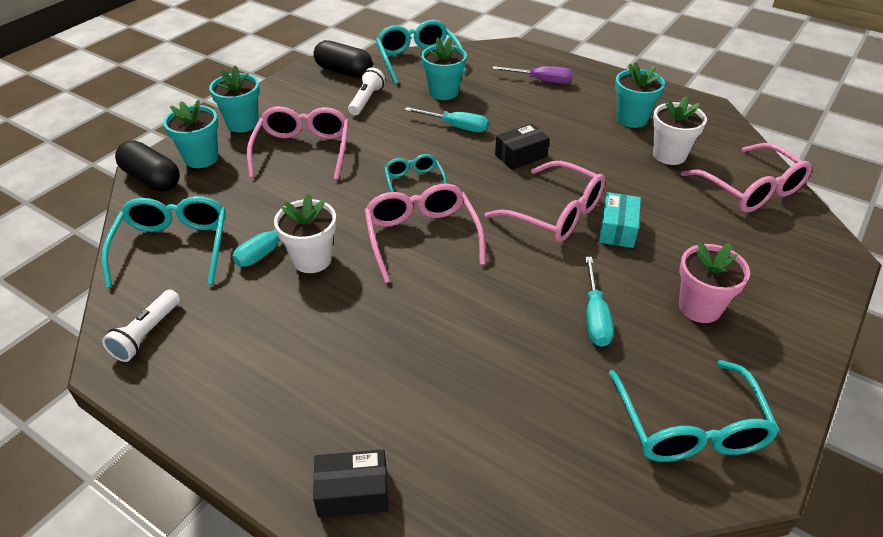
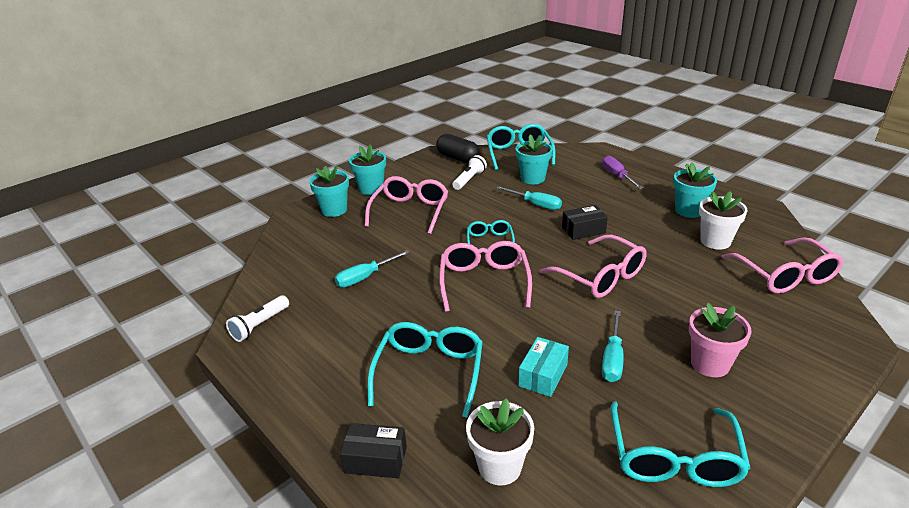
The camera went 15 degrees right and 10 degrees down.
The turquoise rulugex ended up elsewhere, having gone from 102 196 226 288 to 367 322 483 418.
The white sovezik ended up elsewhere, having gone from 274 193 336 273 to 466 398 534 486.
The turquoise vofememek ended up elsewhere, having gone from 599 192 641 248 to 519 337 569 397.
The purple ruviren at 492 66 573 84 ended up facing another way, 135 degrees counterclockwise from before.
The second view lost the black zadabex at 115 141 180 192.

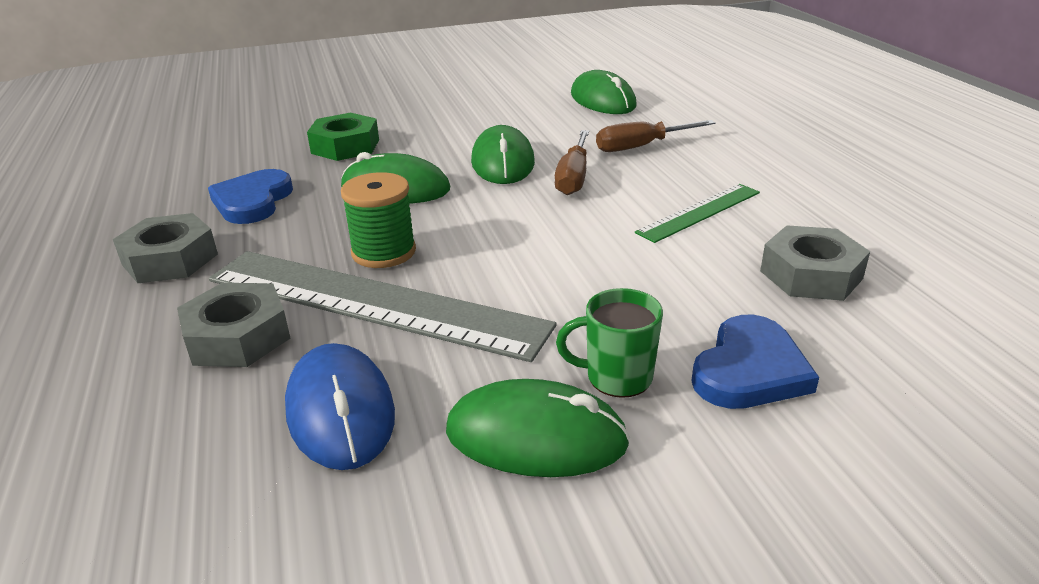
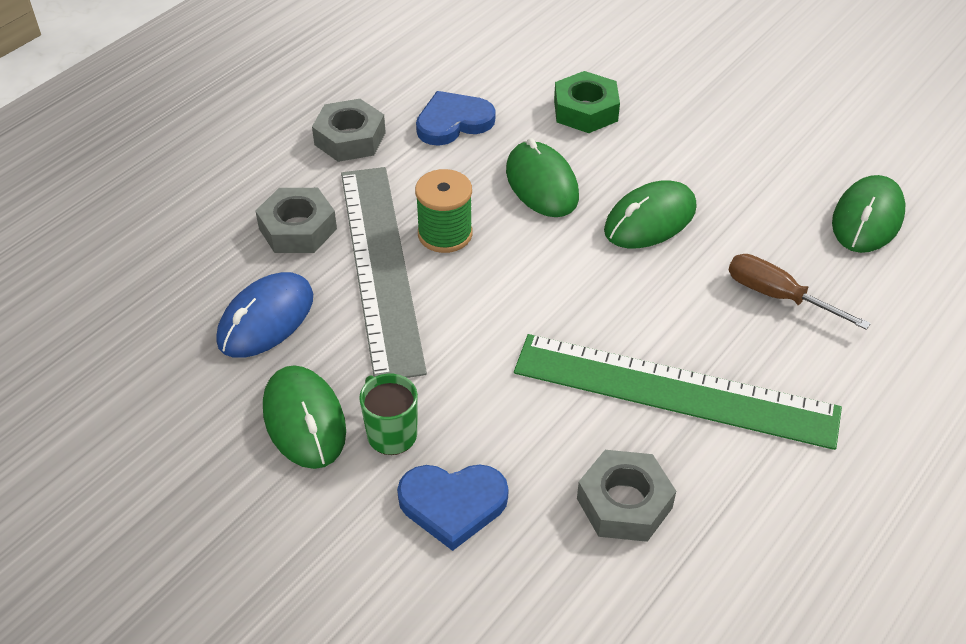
The camera went 55 degrees right and 15 degrees up.
The size of the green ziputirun at 635 184 760 243 changed by a factor of 1.95.
The second view lost the brown ruviren at 555 130 589 195.

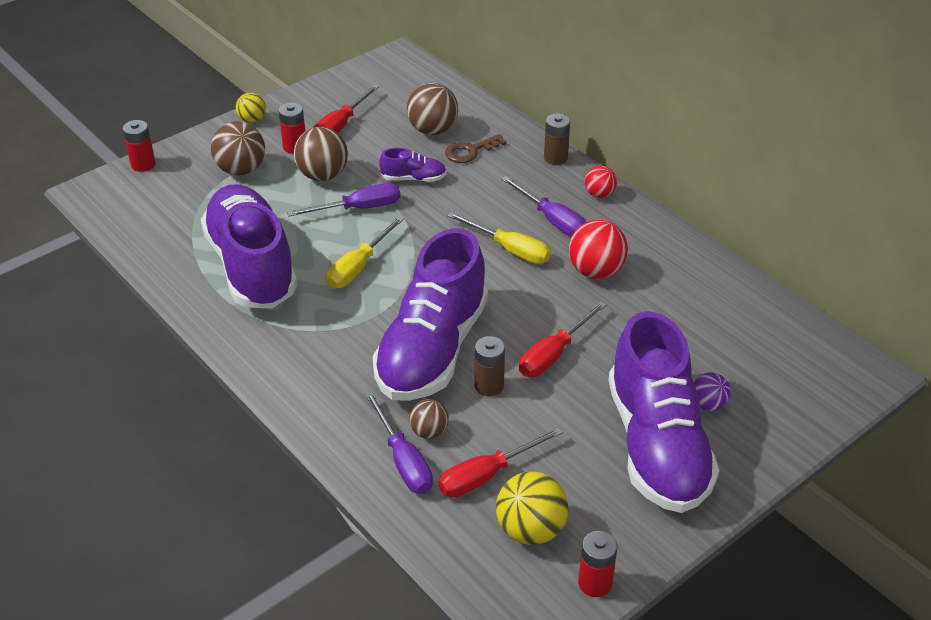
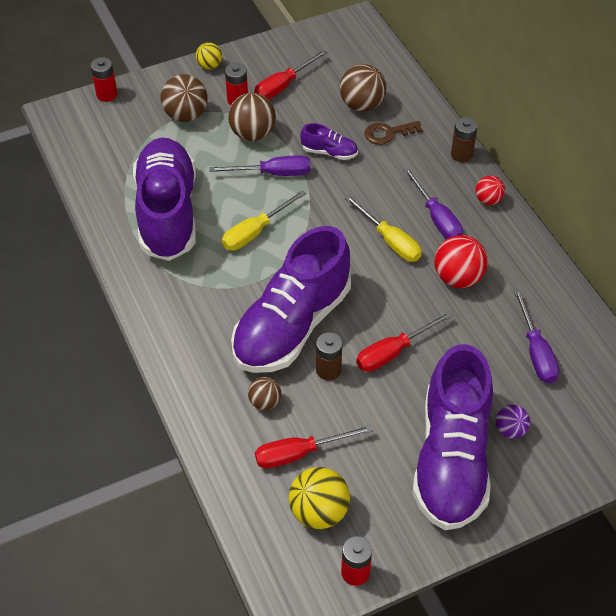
The camera went 15 degrees right and 10 degrees up.
The purple ruviren ended up elsewhere, having gone from 365 391 433 494 to 513 289 559 383.

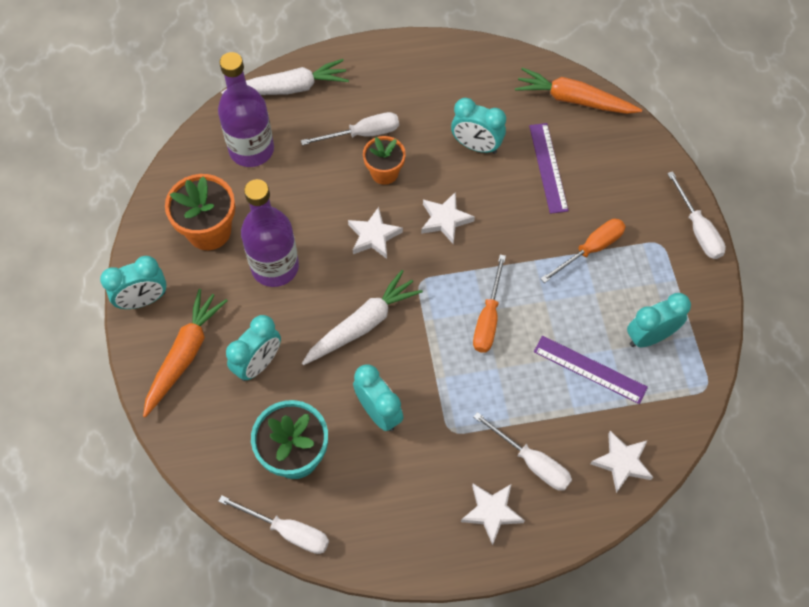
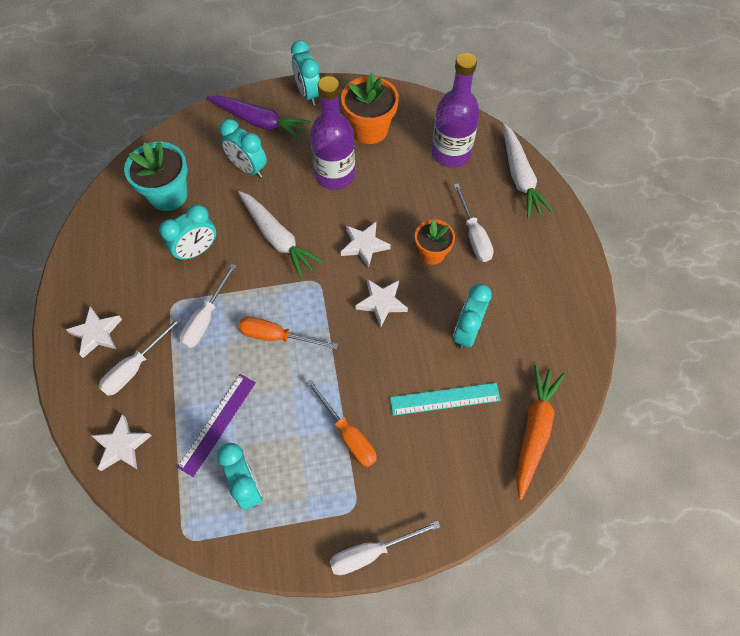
The camera went 90 degrees right and 0 degrees up.
The white ruviren ended up elsewhere, having gone from 218 495 329 554 to 179 264 237 348.
What was the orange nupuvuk at 143 289 228 418 turned into the purple nupuvuk at 206 96 311 140.
What was the purple ziputirun at 529 123 569 214 turned into the turquoise ziputirun at 390 383 501 416.

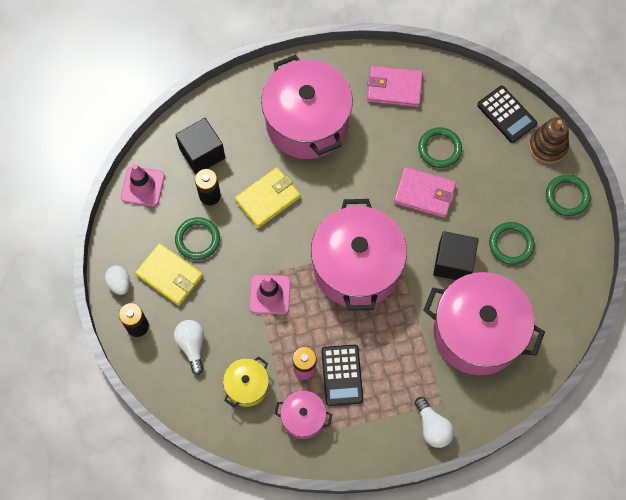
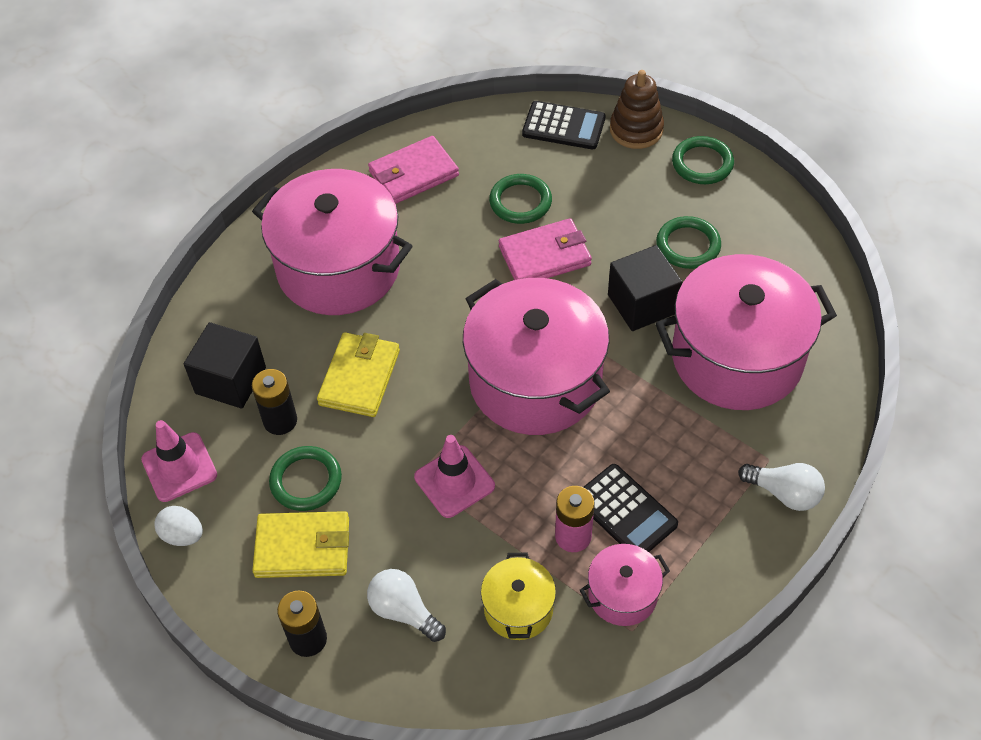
The camera went 35 degrees left and 15 degrees down.
The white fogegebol ended up elsewhere, having gone from 105 265 130 295 to 154 506 203 546.

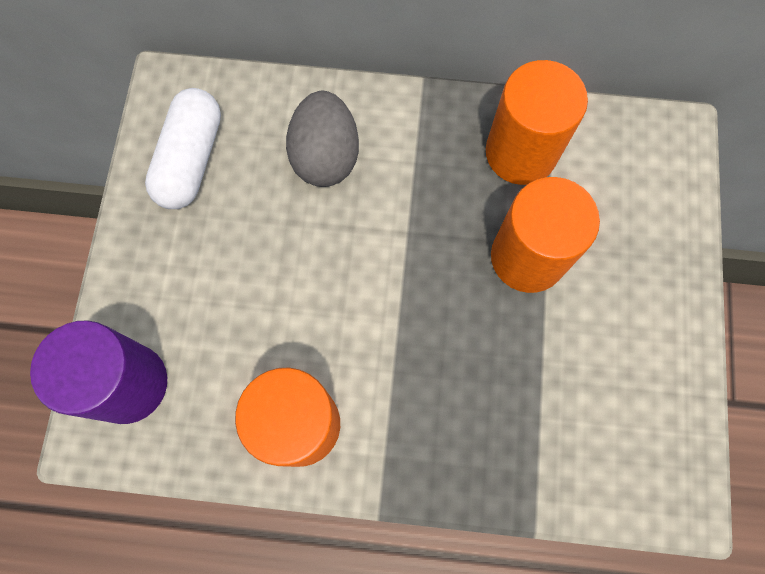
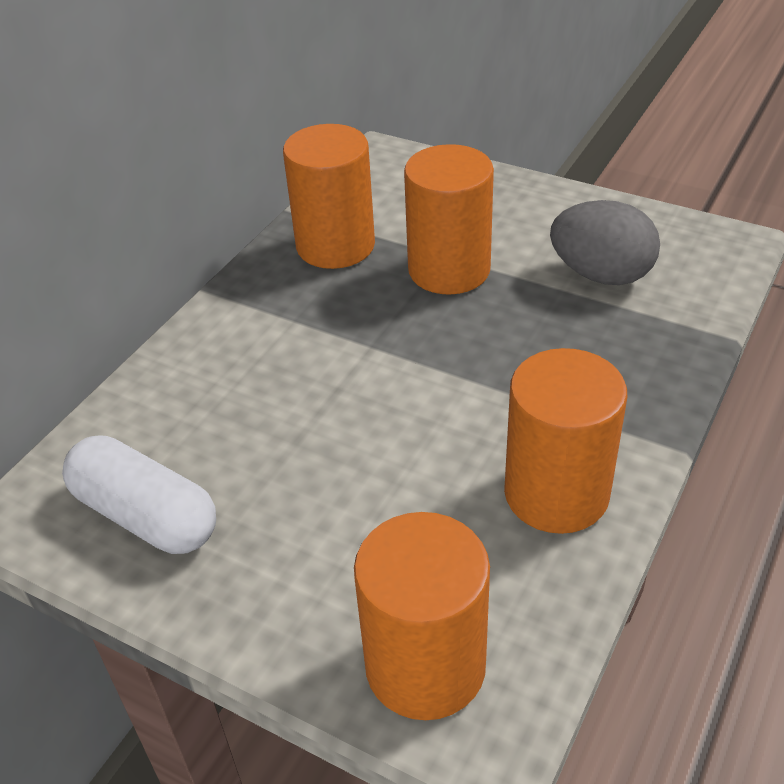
The camera went 65 degrees left and 30 degrees down.
What was the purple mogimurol at 30 320 167 424 turned into the orange mogimurol at 354 512 490 720.
The grey fogegebol ended up elsewhere, having gone from 286 91 359 187 to 550 200 660 285.

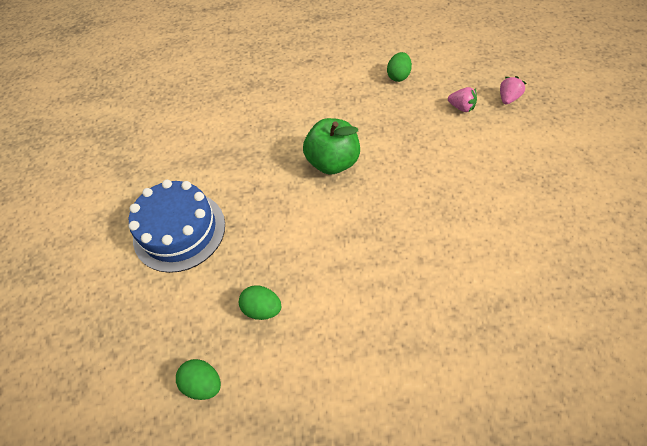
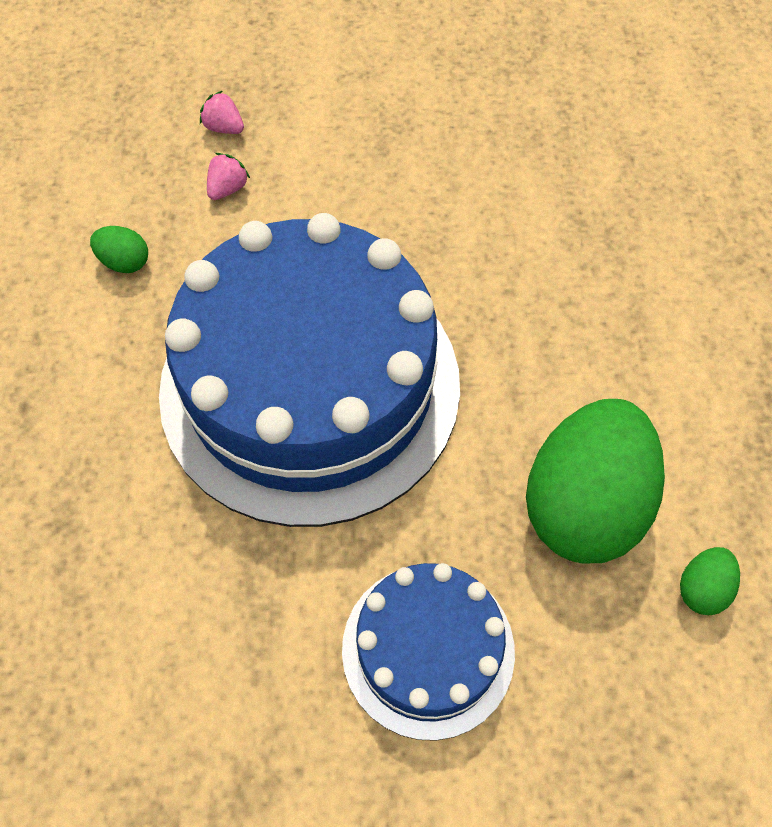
The camera went 90 degrees left and 5 degrees up.
Where the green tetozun stood at 303 118 360 175, the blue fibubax came to stand at 159 213 460 527.
The size of the green fogegebol at 239 285 282 320 changed by a factor of 2.43.

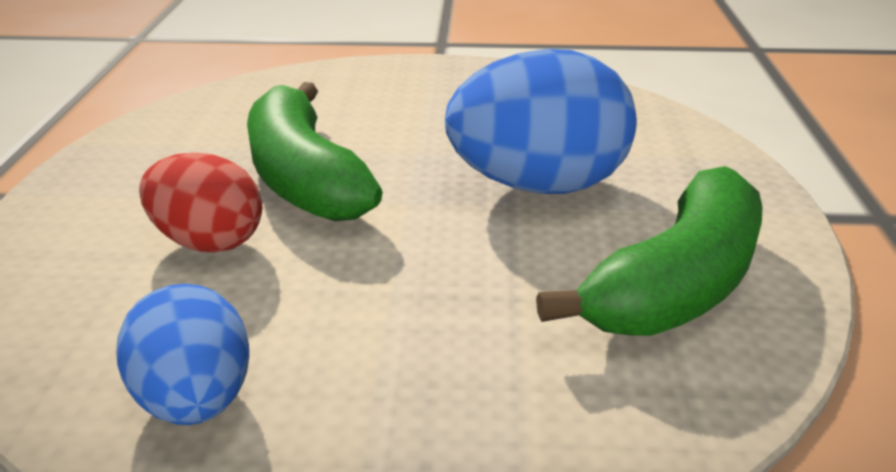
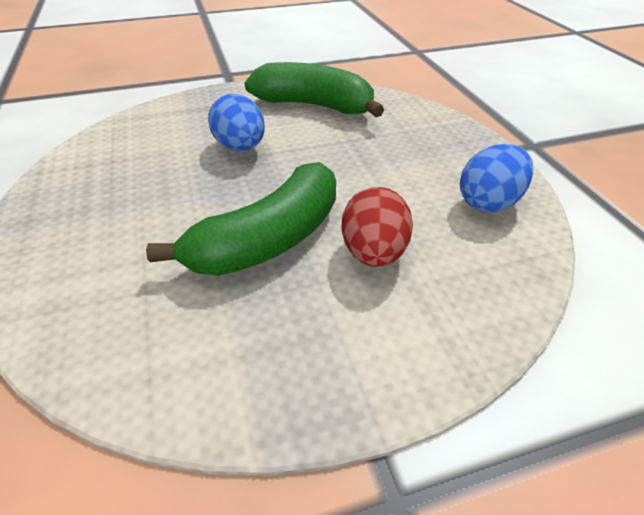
The camera went 110 degrees left and 10 degrees up.
The size of the blue fogegebol at 445 49 637 194 changed by a factor of 0.61.

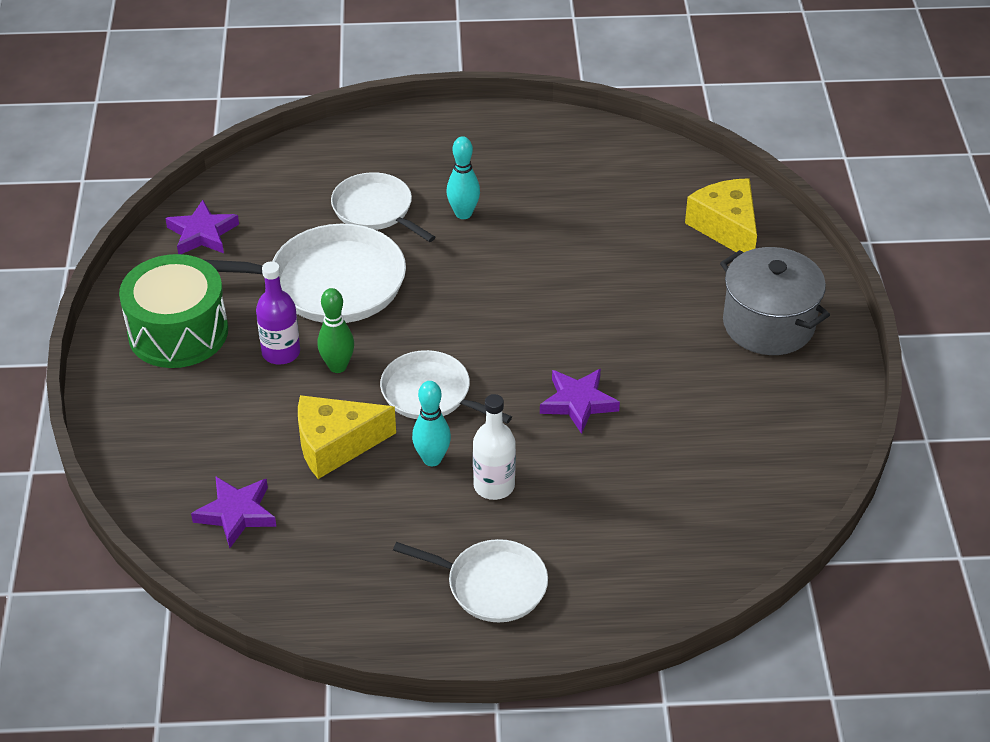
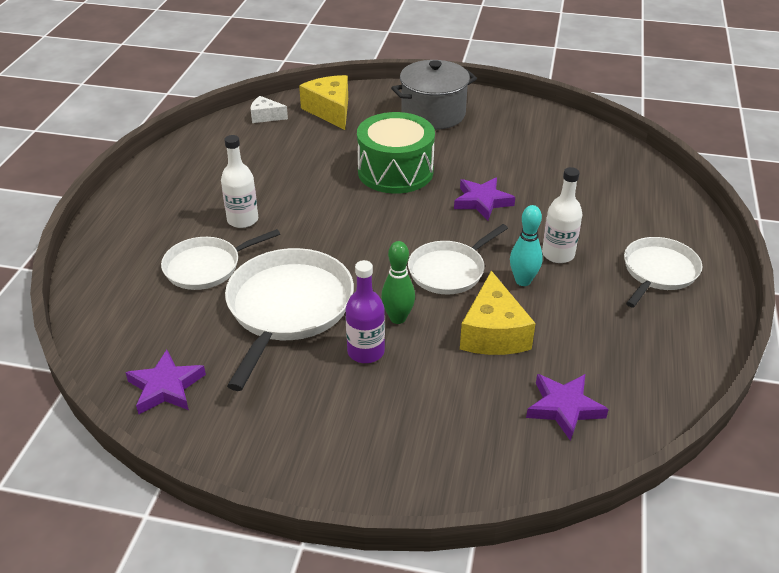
The camera went 75 degrees left and 5 degrees down.
Where the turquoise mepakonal stood at 447 136 480 219, the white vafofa came to stand at 221 135 258 228.
The second view gained the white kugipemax at 251 96 288 123.
The yellow kugipemax at 685 178 757 252 ended up facing another way, 75 degrees clockwise from before.
The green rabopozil ended up elsewhere, having gone from 119 254 228 368 to 357 112 435 194.

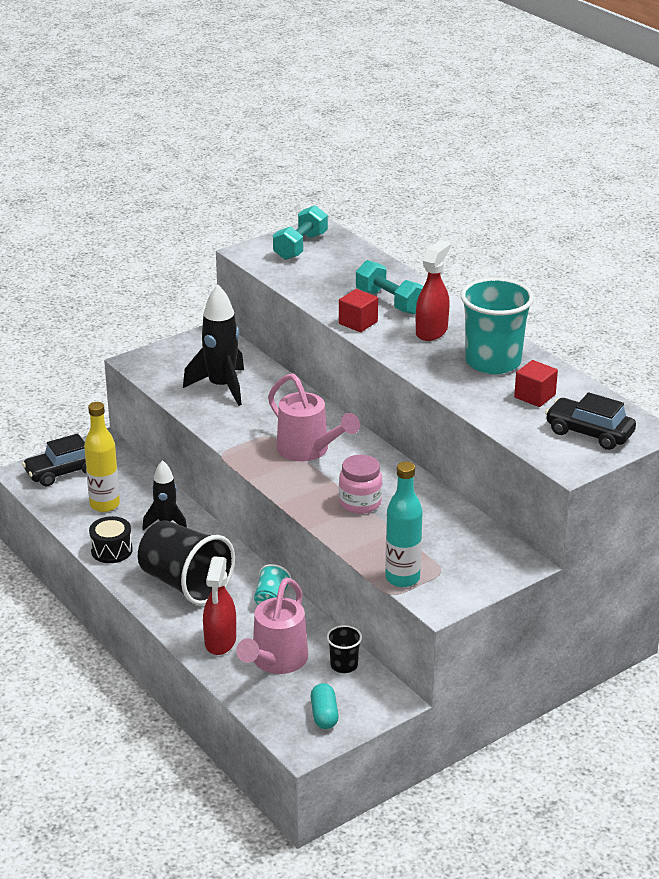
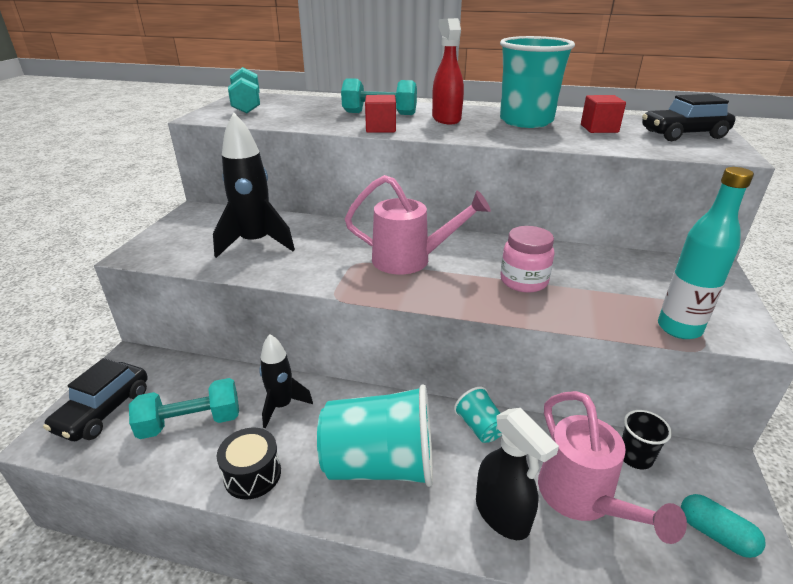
The camera went 40 degrees left and 0 degrees up.
Where the yellow vafofa stood at 84 402 120 512, the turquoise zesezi came to stand at 129 378 239 439.
What was the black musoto at 138 520 235 605 turned into the turquoise musoto at 317 384 433 487.
What was the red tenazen at 203 556 236 655 turned into the black tenazen at 476 408 559 540.

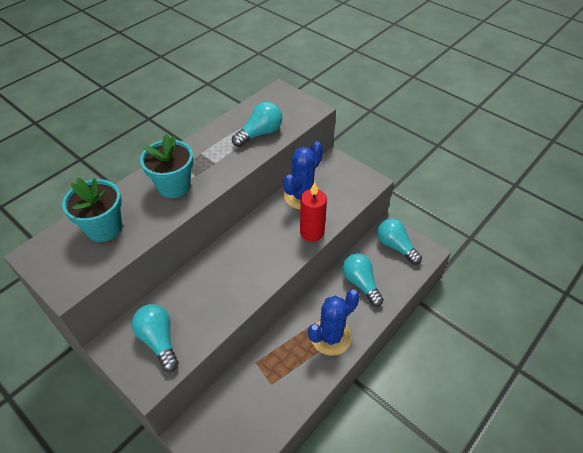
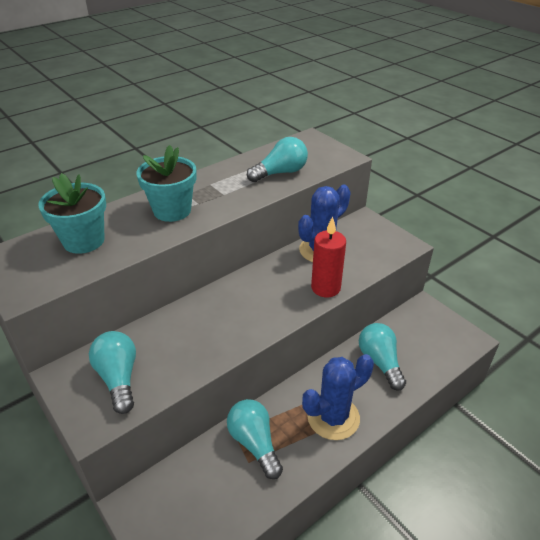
The camera went 10 degrees right and 10 degrees down.
The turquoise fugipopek ended up elsewhere, having gone from 377 218 422 265 to 227 399 283 479.

